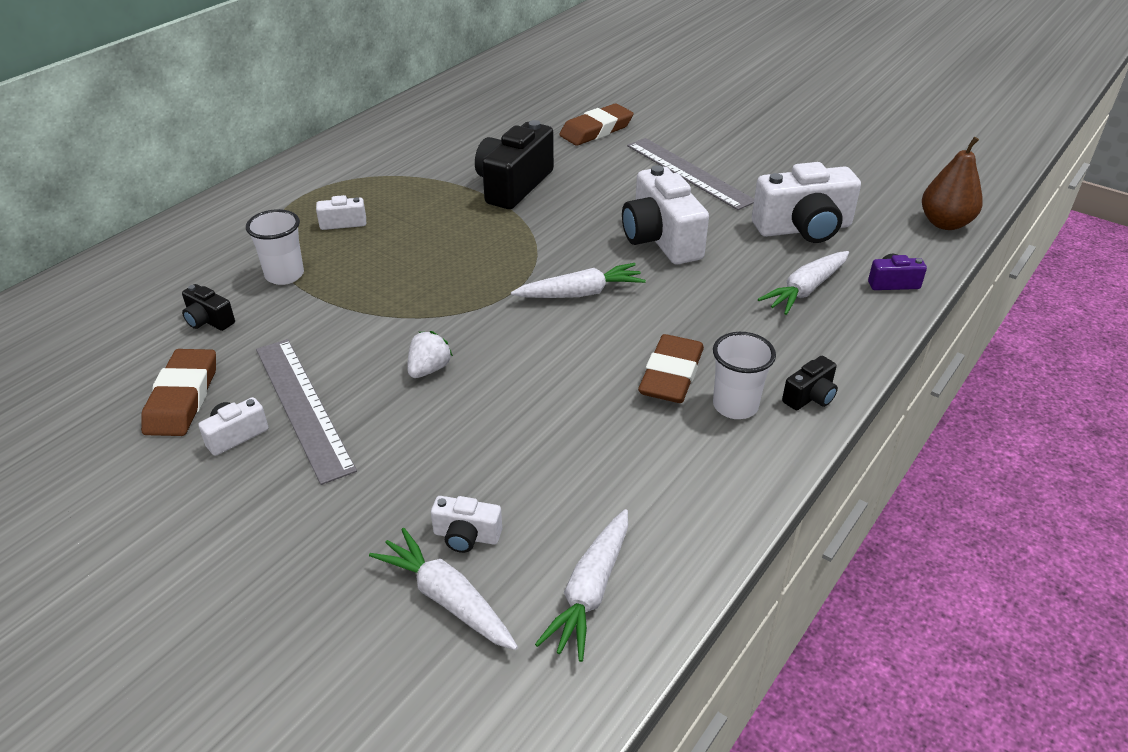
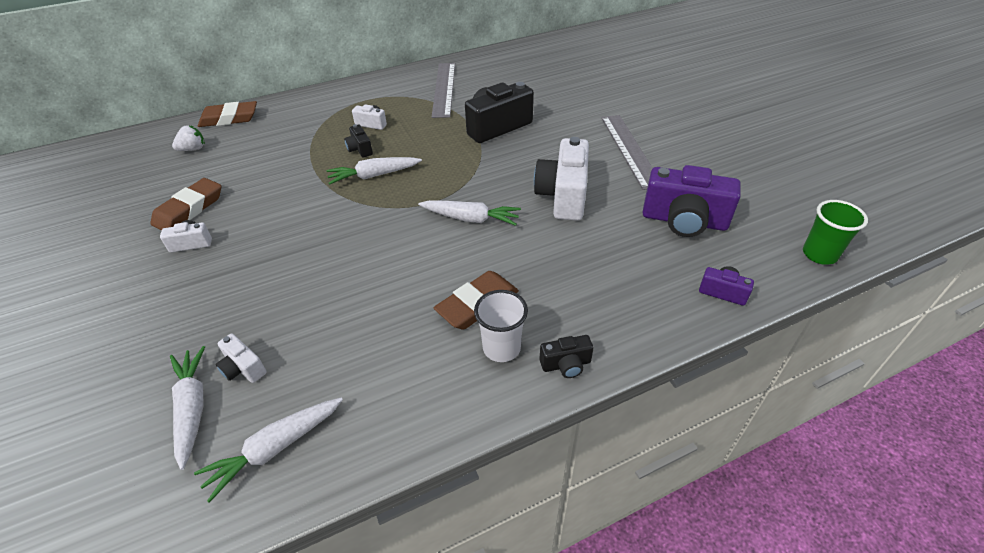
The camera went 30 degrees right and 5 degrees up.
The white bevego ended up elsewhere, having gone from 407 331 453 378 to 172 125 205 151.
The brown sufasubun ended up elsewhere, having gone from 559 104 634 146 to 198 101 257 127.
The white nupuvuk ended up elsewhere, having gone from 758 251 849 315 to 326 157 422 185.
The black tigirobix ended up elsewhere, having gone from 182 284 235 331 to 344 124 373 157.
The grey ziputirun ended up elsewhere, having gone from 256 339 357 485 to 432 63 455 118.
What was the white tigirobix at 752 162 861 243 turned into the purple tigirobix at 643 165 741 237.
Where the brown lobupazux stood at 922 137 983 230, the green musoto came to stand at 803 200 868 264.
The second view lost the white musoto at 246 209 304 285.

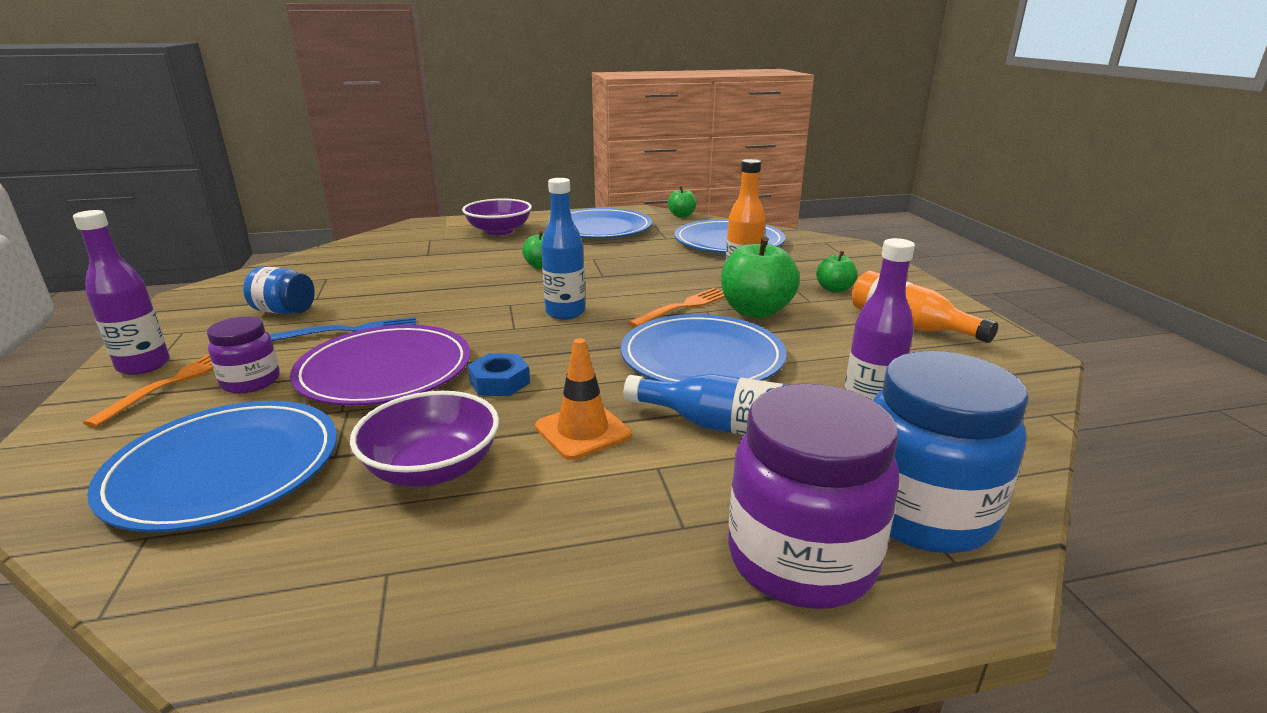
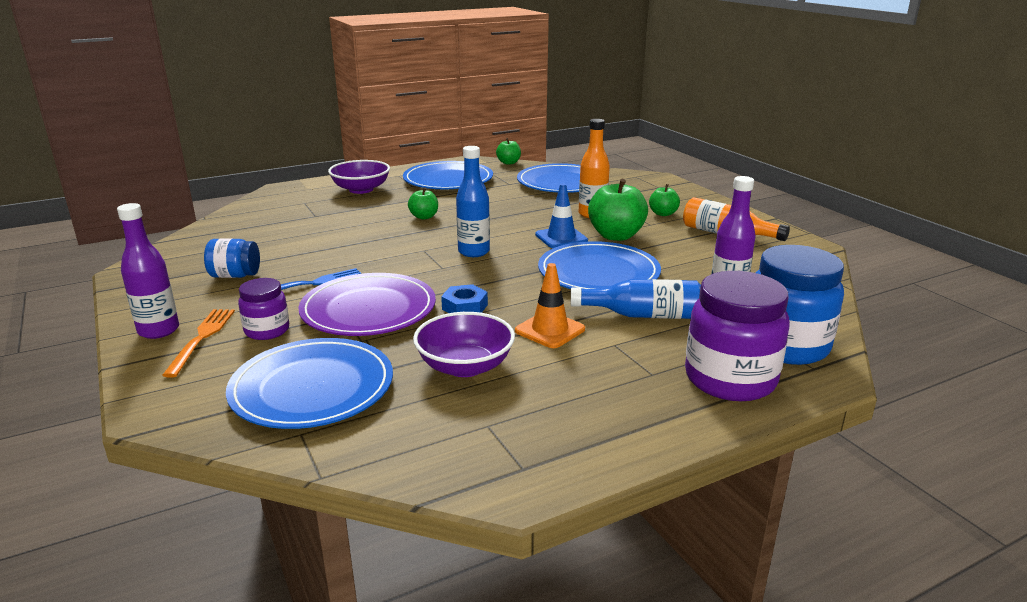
The camera went 15 degrees left and 0 degrees up.
Where the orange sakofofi stood at 628 288 725 327, the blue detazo came to stand at 535 184 588 248.

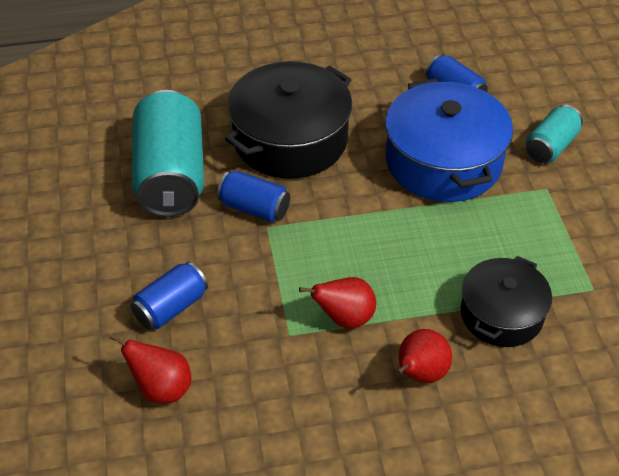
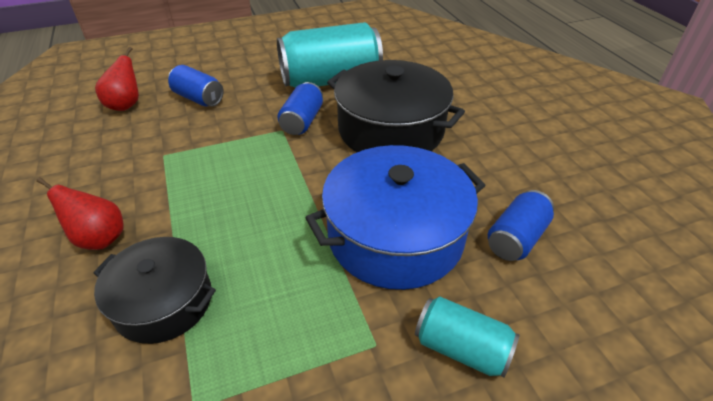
The camera went 80 degrees right and 5 degrees down.
The second view lost the red lobupazux at 299 277 376 329.

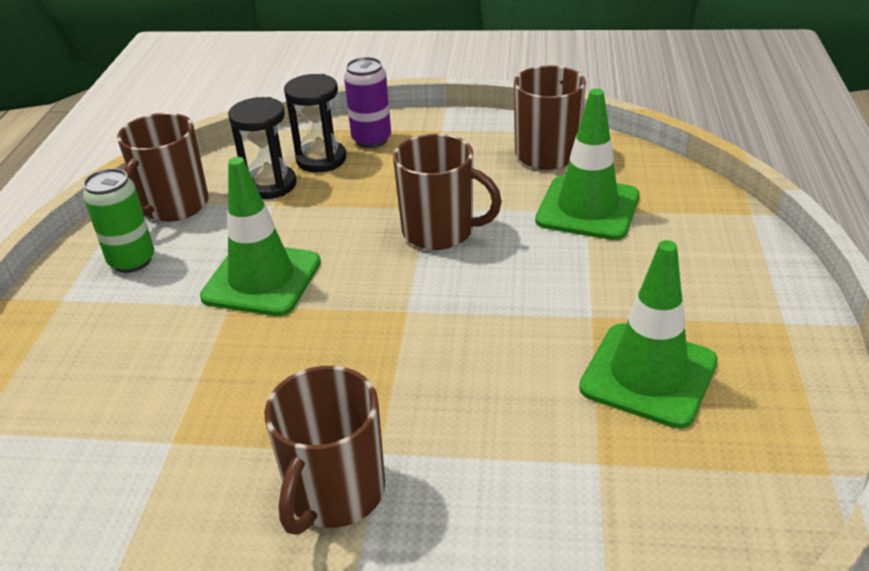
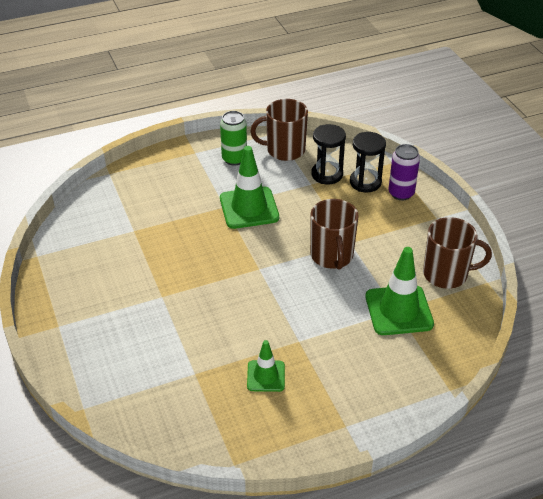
The camera went 60 degrees right and 5 degrees up.
The size of the green detazo at 579 240 718 429 changed by a factor of 0.58.
The second view lost the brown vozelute at 264 366 385 535.

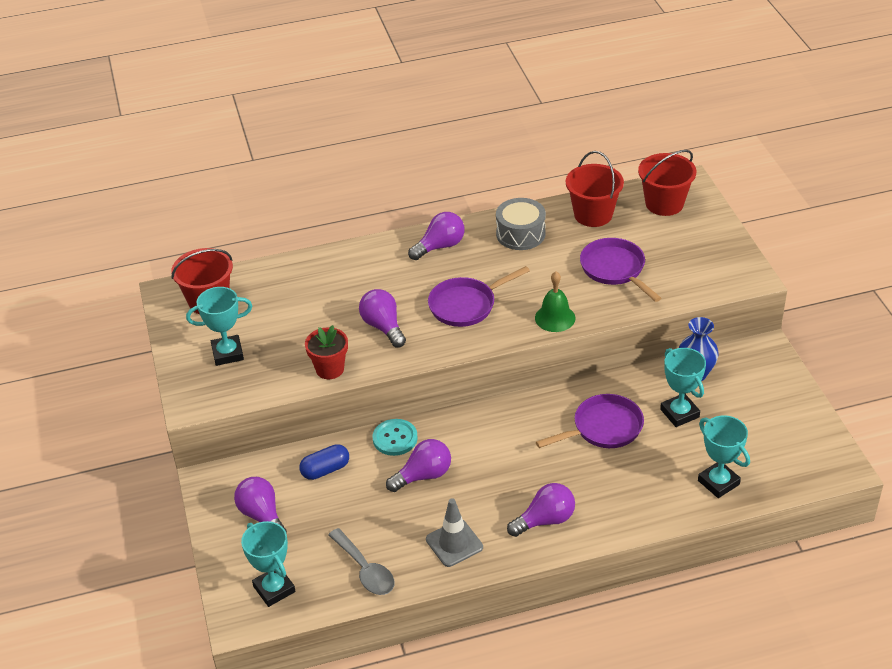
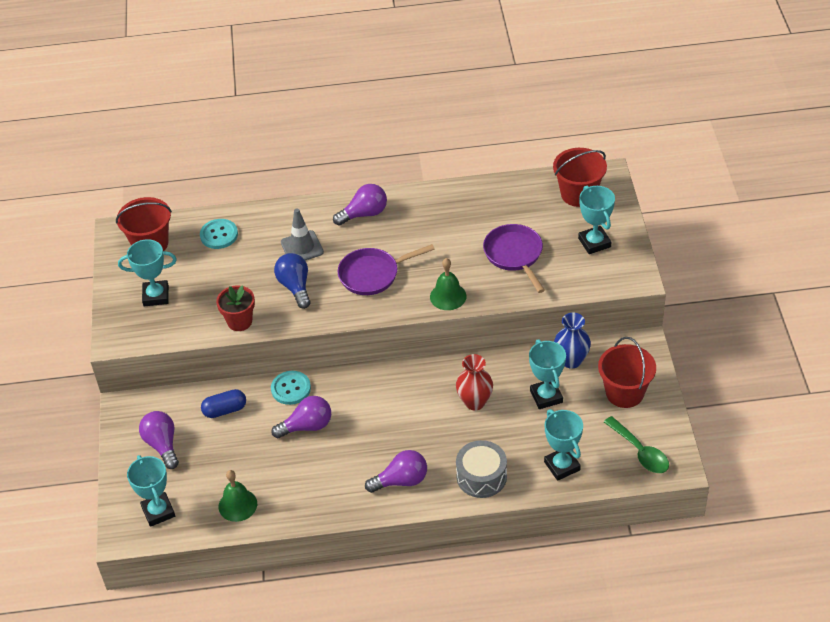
The camera went 10 degrees right and 5 degrees up.
The second view gained the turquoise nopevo at 200 219 238 249.
Where the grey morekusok stood at 328 528 394 595, the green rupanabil came to stand at 219 470 257 522.
What was the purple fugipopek at 359 289 406 347 turned into the blue fugipopek at 274 253 311 309.
The grey detazo ended up elsewhere, having gone from 426 498 483 567 to 281 208 324 261.
Where the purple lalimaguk stood at 536 394 644 448, the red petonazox came to stand at 456 354 493 410.
The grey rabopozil ended up elsewhere, having gone from 496 198 546 250 to 456 440 507 498.
The second view gained the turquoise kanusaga at 578 186 615 254.
The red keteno ended up elsewhere, having gone from 566 151 624 227 to 598 337 656 408.
The second view gained the green morekusok at 604 416 669 473.

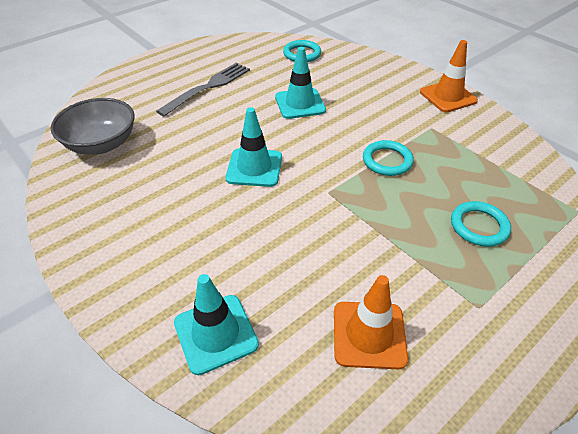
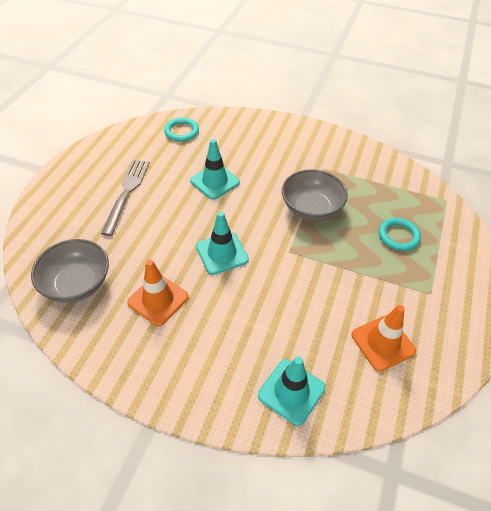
The camera went 30 degrees left and 5 degrees up.
The orange detazo ended up elsewhere, having gone from 420 40 478 112 to 127 259 189 326.
Where the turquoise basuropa stood at 363 140 414 176, the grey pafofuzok came to stand at 282 169 348 221.

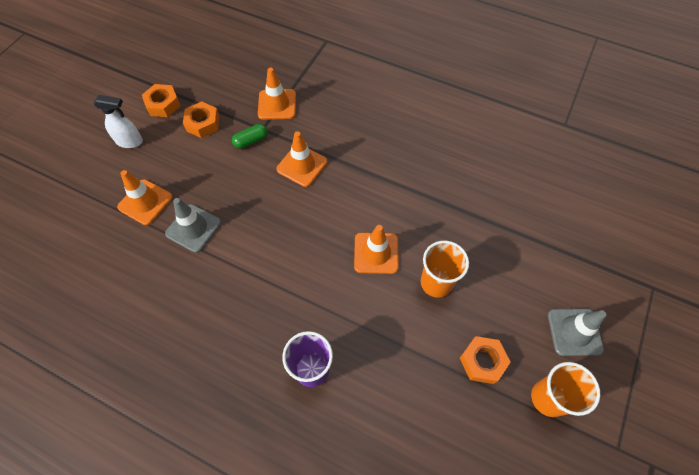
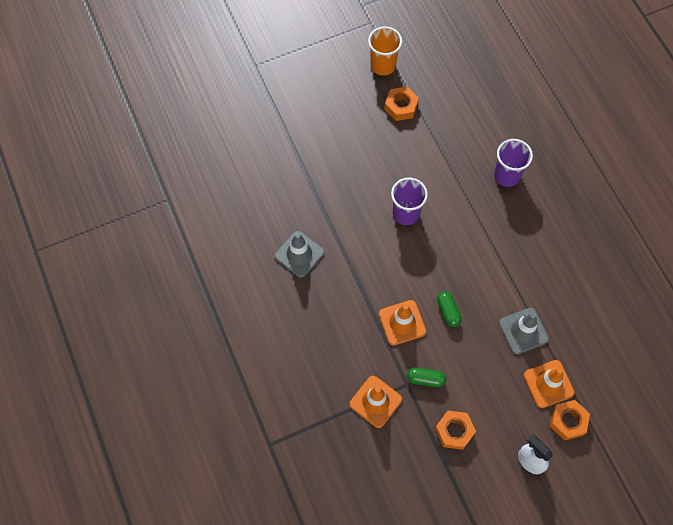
The camera went 140 degrees left and 5 degrees up.
The grey detazo ended up elsewhere, having gone from 548 308 606 356 to 275 231 324 278.
Where the orange detazo stood at 354 225 399 274, the purple musoto came to stand at 391 178 428 225.
The second view gained the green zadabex at 437 291 462 327.
The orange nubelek ended up elsewhere, having gone from 142 84 180 117 to 550 400 590 440.
The second view lost the orange musoto at 421 241 469 298.

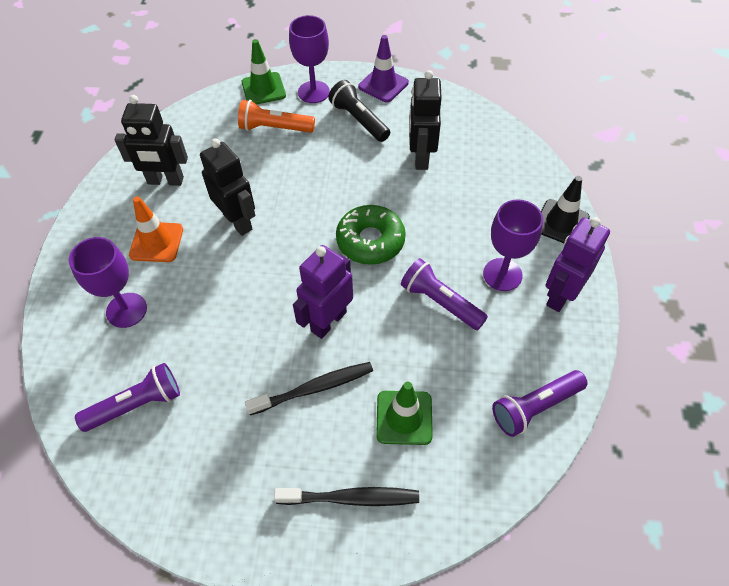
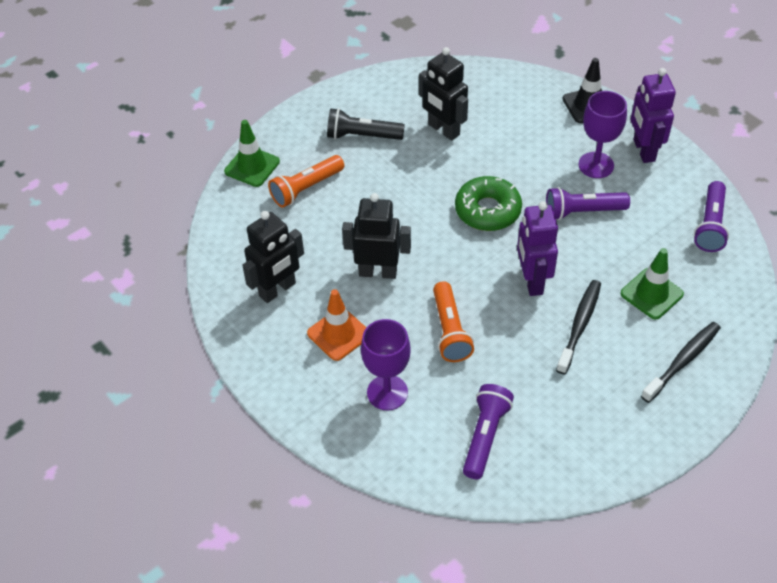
The camera went 45 degrees left and 5 degrees down.
The second view gained the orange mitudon at 433 281 474 362.
The second view lost the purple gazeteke at 289 15 330 103.
The second view lost the purple detazo at 358 35 409 102.

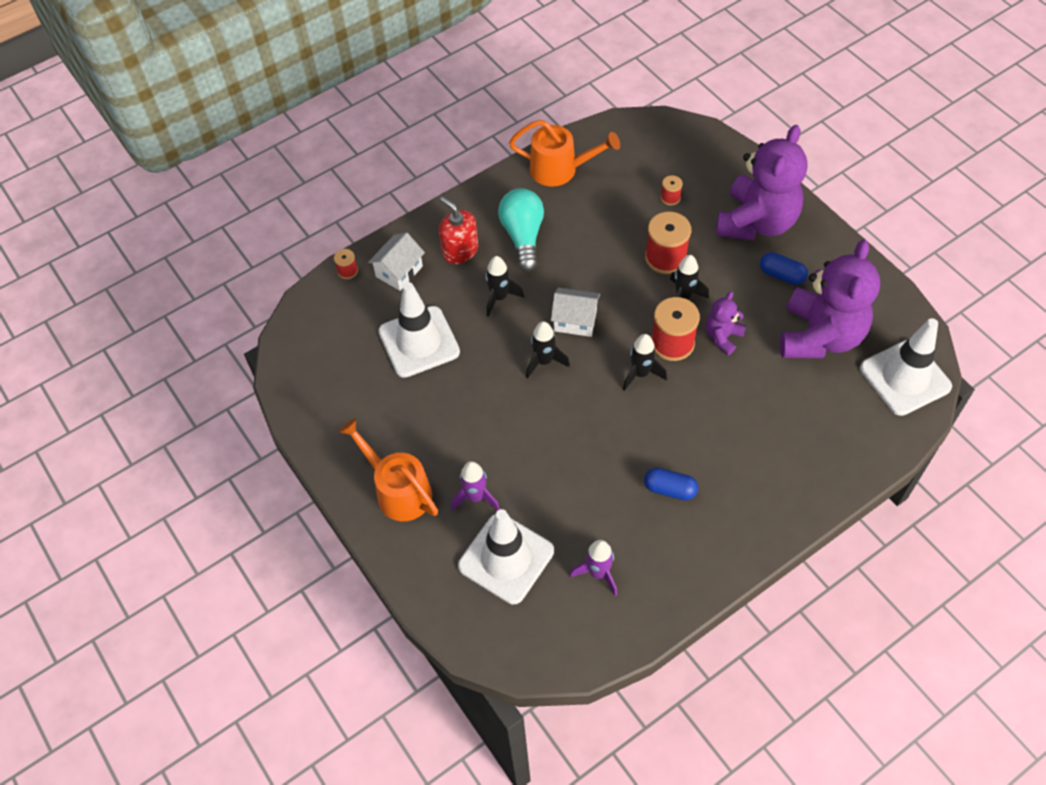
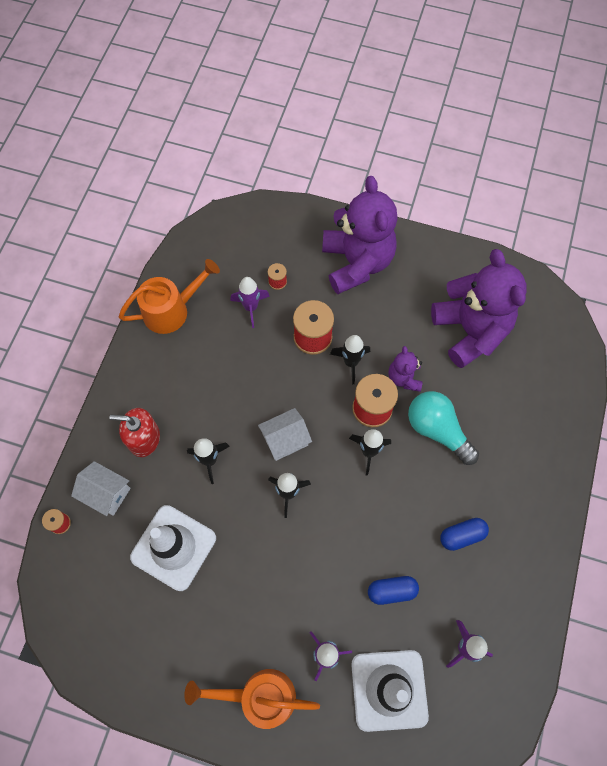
The camera went 40 degrees left and 10 degrees up.
The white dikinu at 368 232 425 291 ended up facing another way, 60 degrees counterclockwise from before.
The second view gained the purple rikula at 230 277 270 328.
The blue zadabex ended up elsewhere, having gone from 760 252 808 285 to 368 576 419 605.
The turquoise fugipopek ended up elsewhere, having gone from 498 188 544 272 to 408 391 479 465.
The second view lost the white detazo at 860 318 952 416.

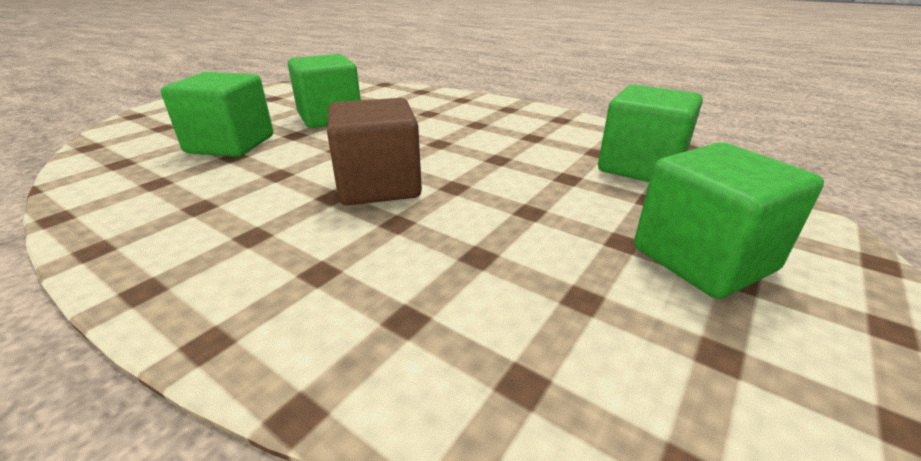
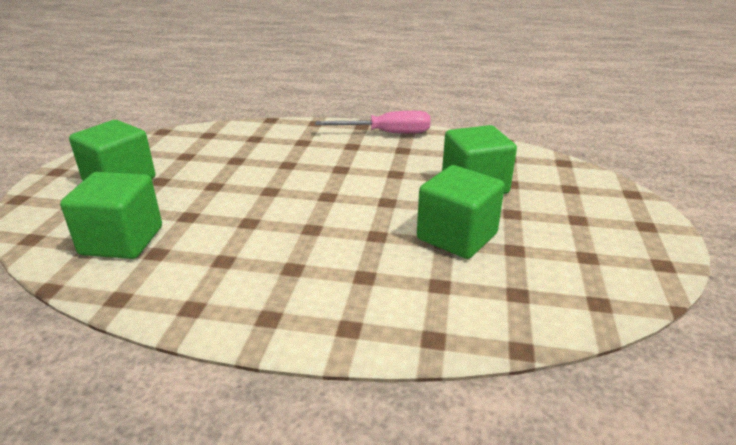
The camera went 155 degrees right and 0 degrees up.
The second view gained the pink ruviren at 315 111 431 133.
The second view lost the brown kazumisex at 327 98 422 205.

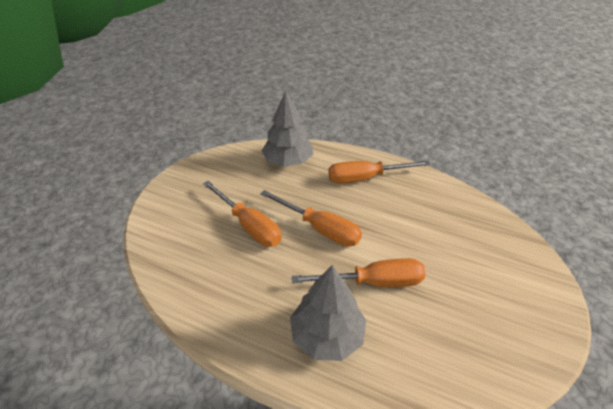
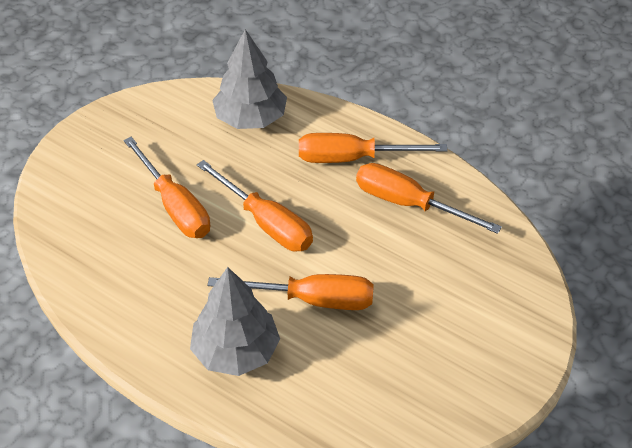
The camera went 10 degrees right and 5 degrees up.
The second view gained the orange ruviren at 356 163 502 234.

